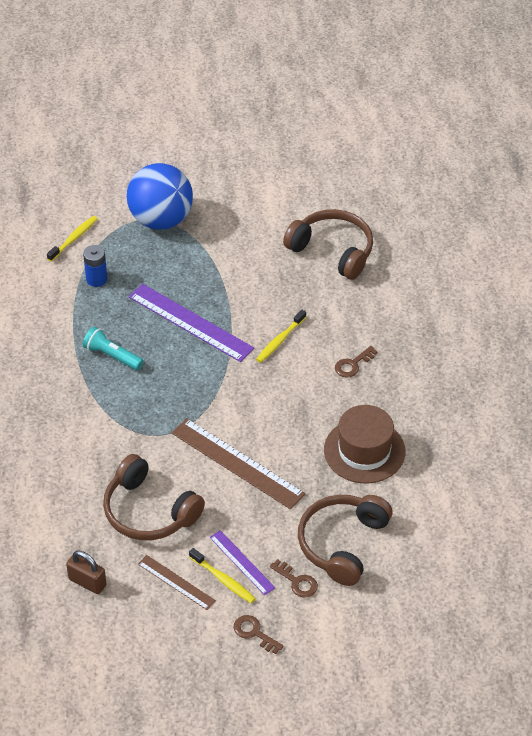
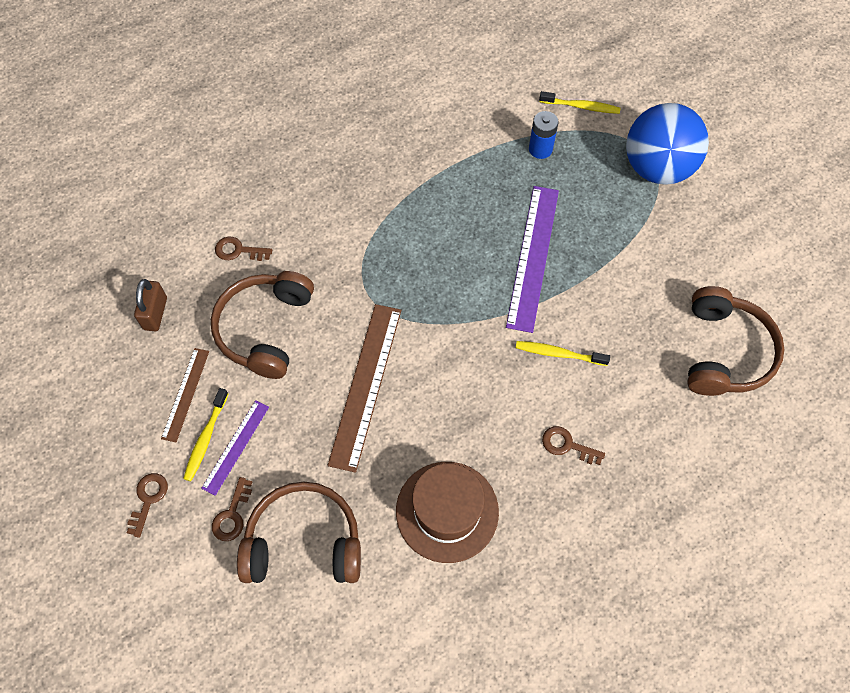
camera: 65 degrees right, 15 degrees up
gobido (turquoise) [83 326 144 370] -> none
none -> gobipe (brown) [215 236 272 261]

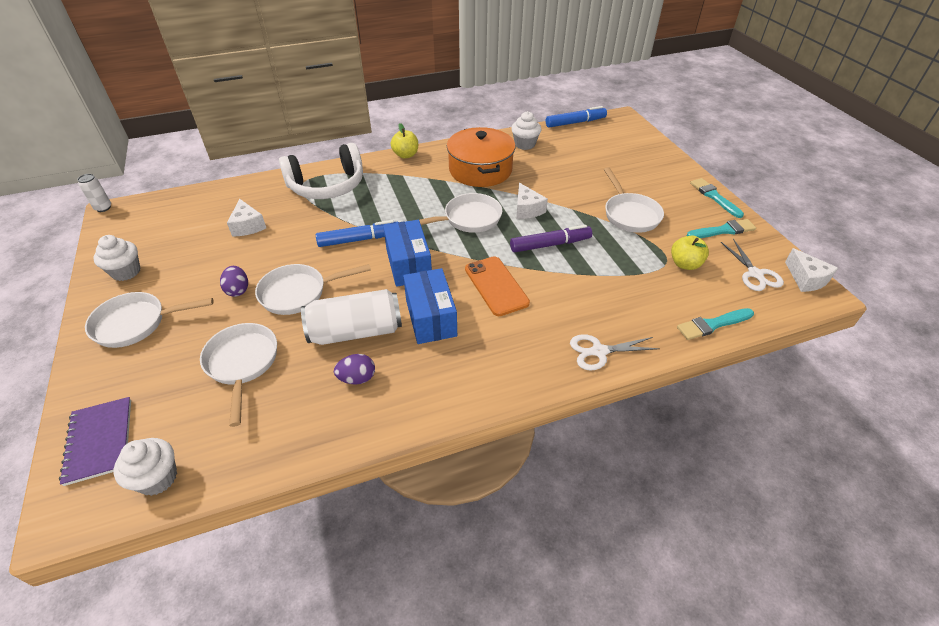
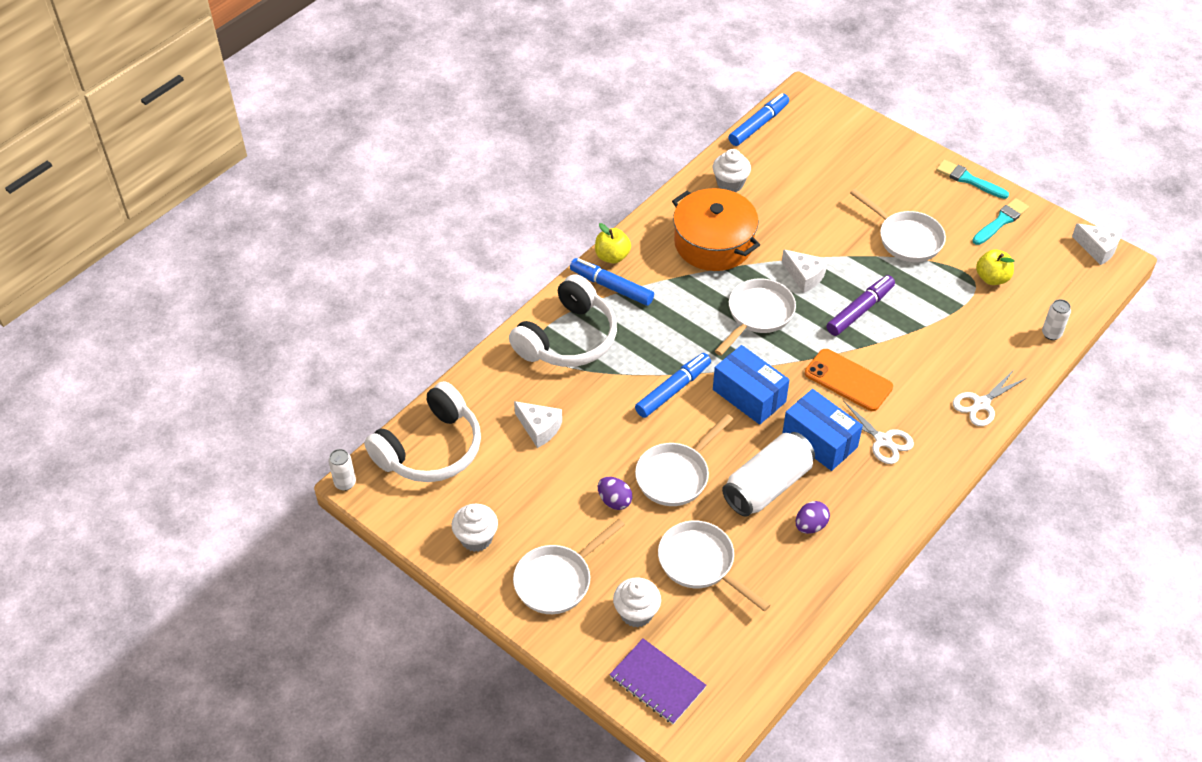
camera: 30 degrees left, 5 degrees up
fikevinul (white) [114 438 177 496] -> fikevinul (white) [613 578 661 628], relocated
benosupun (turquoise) [677 308 754 340] -> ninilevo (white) [1042 299 1071 340]
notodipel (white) [721 239 784 291] -> notodipel (white) [844 401 914 464], relocated
none -> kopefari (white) [364 381 481 482]
none -> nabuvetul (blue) [570 258 654 306]

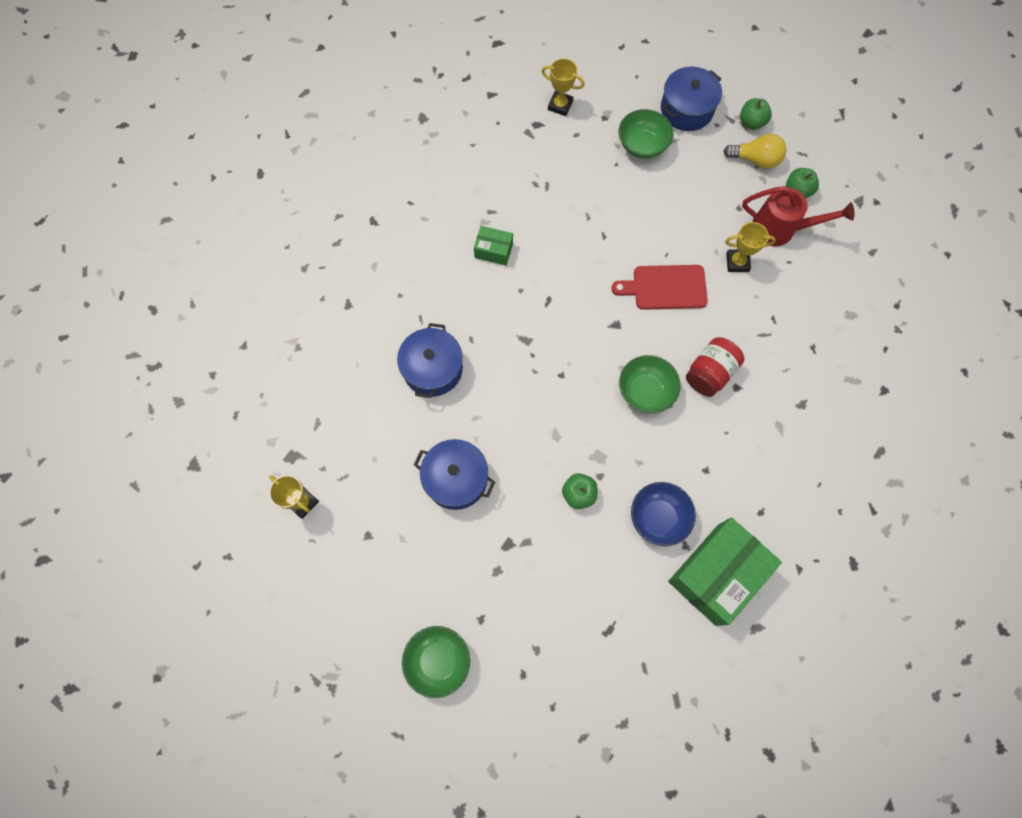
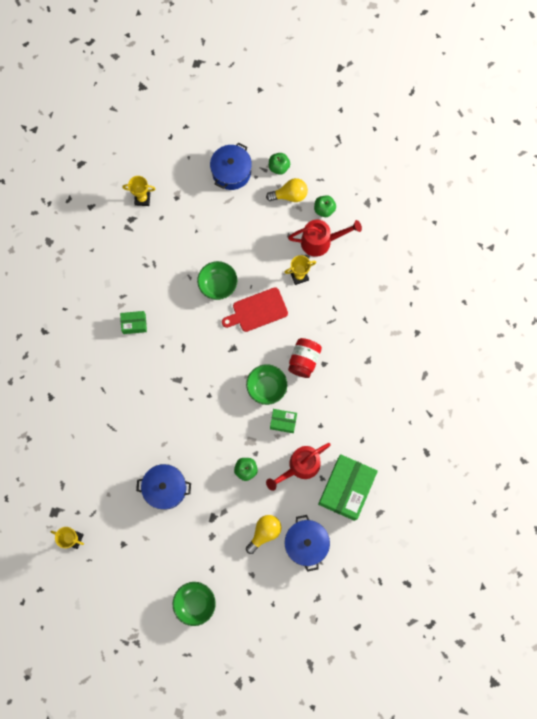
camera: 20 degrees left, 5 degrees up
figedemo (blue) [397 323 463 398] -> figedemo (blue) [284 515 330 572], relocated
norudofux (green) [619 109 673 159] -> norudofux (green) [197 261 237 300], relocated
norudofux (blue) [631 482 696 546] -> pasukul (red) [266 443 331 491]
none -> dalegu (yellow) [246 515 281 554]
none -> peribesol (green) [270 409 297 433]

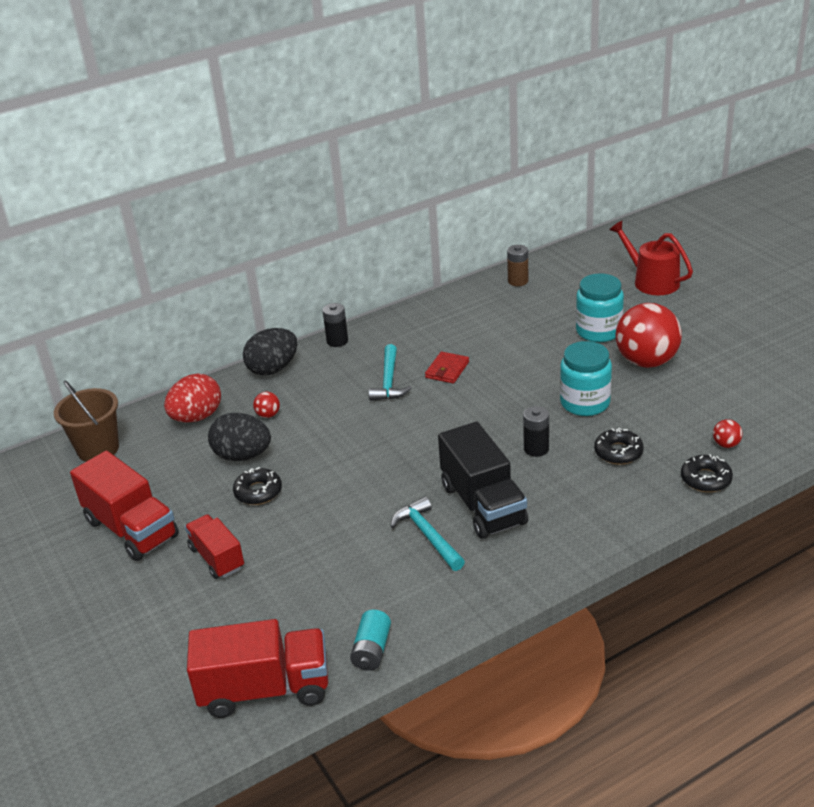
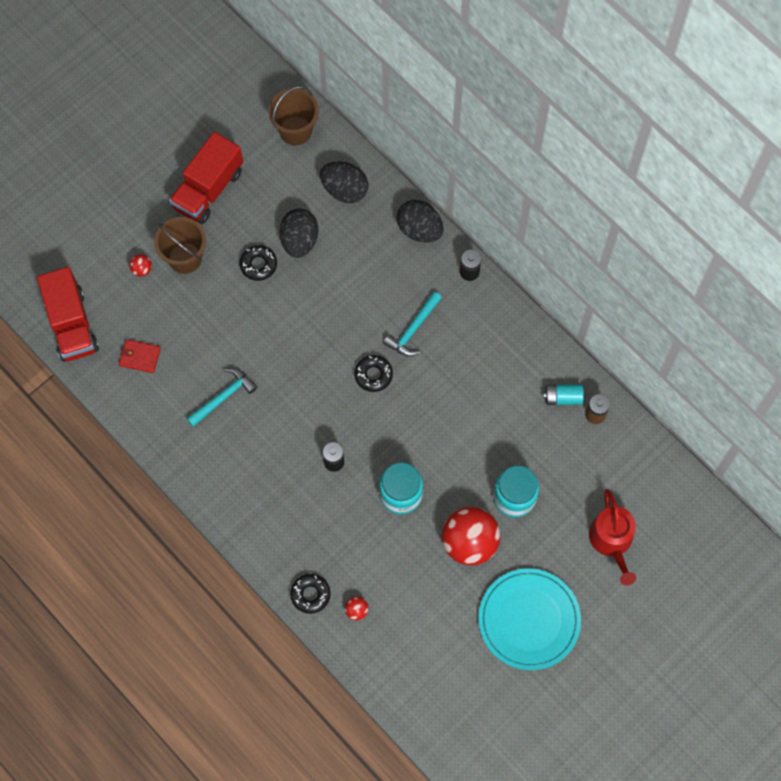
camera: 75 degrees right, 35 degrees up
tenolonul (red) [164 374 221 423] -> tenolonul (black) [320 161 368 203]
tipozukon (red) [185 514 244 579] -> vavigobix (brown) [154 217 206 274]
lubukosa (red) [253 392 280 418] -> lubukosa (red) [129 254 152 276], relocated
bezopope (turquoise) [350 610 391 671] -> bezopope (turquoise) [543 384 584 405], relocated
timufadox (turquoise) [369 344 412 401] -> timufadox (turquoise) [383 292 442 356], 45 degrees counterclockwise
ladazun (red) [425 352 469 383] -> ladazun (red) [119 339 161 373], relocated
tipozukon (black) [438 422 528 539] -> none
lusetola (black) [594 428 644 465] -> lusetola (black) [355 355 393 392], relocated
pasukul (red) [609 221 693 295] -> pasukul (red) [589 489 636 585], 135 degrees clockwise
none -> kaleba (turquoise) [478 568 581 670]

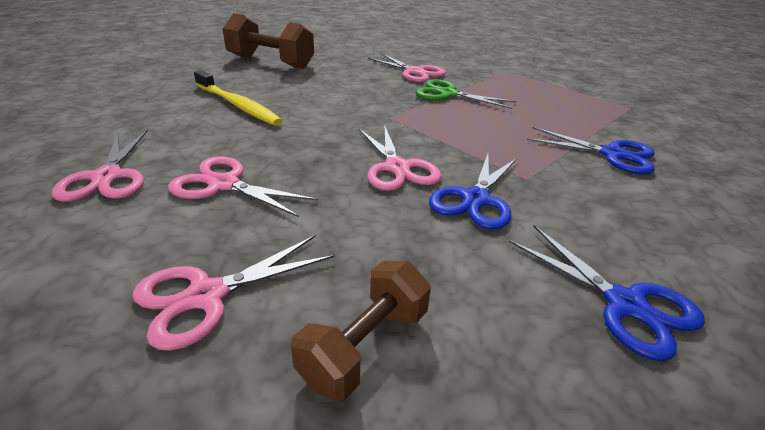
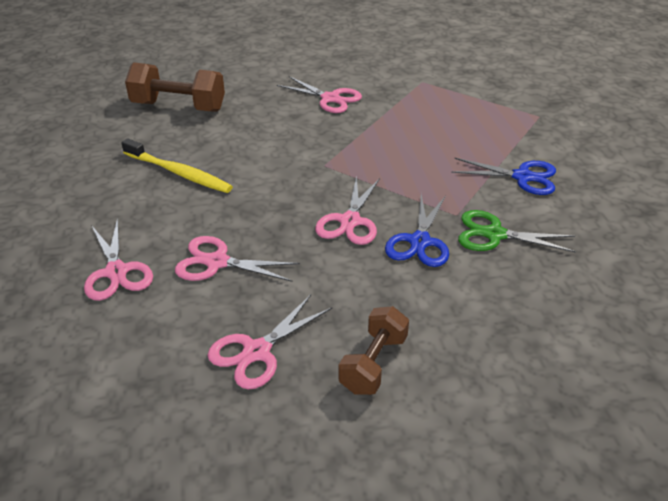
camera: 10 degrees left, 5 degrees up
notodipel (pink) [359 125 441 191] -> notodipel (pink) [315 175 380 245], 45 degrees clockwise
notodipel (green) [415 79 517 109] -> notodipel (green) [458 210 576 253], relocated
notodipel (blue) [509 226 705 361] -> none

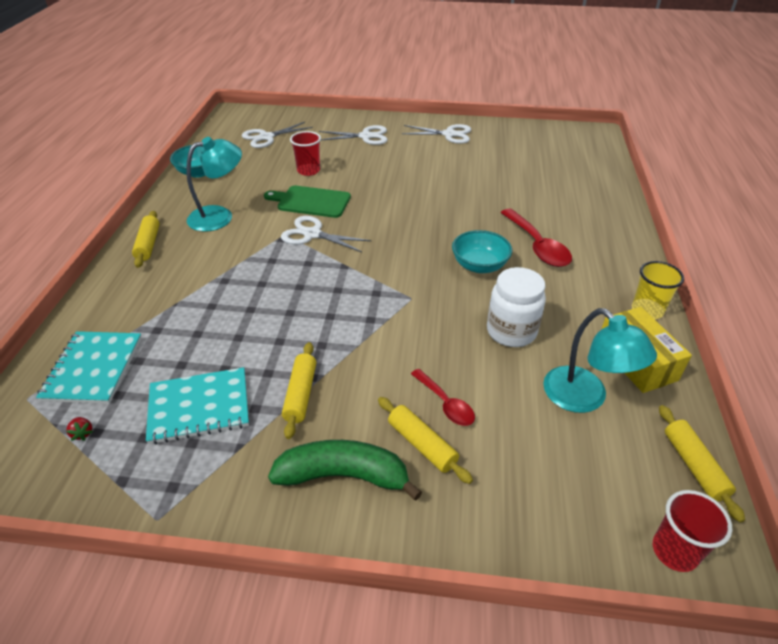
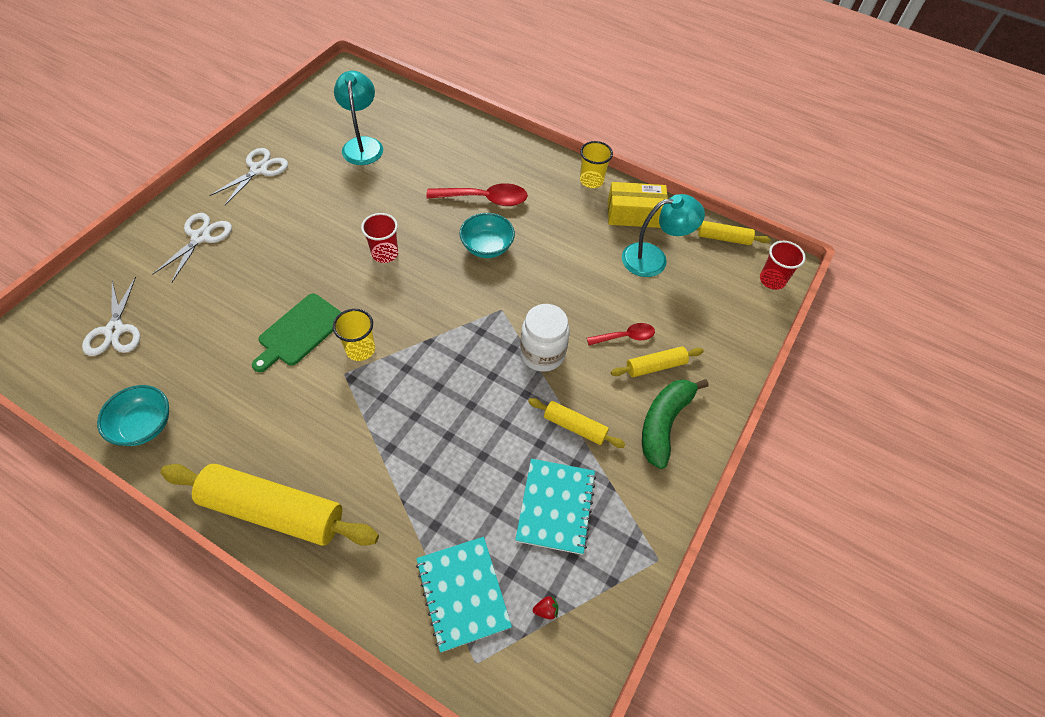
camera: 70 degrees left, 15 degrees up
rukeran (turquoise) [36 331 142 404] -> rukeran (turquoise) [416 537 512 652], 45 degrees clockwise
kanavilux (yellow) [132 211 160 268] -> kanavilux (yellow) [160 464 379 546], x1.99
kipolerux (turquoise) [186 137 242 232] -> kipolerux (turquoise) [334 71 383 165], relocated
notodipel (white) [281 216 371 252] -> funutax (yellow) [333 309 375 361]
funutax (red) [290 131 321 176] -> funutax (red) [361 213 398 263], relocated
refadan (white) [487 267 546 347] -> refadan (white) [520 304 570 372], relocated

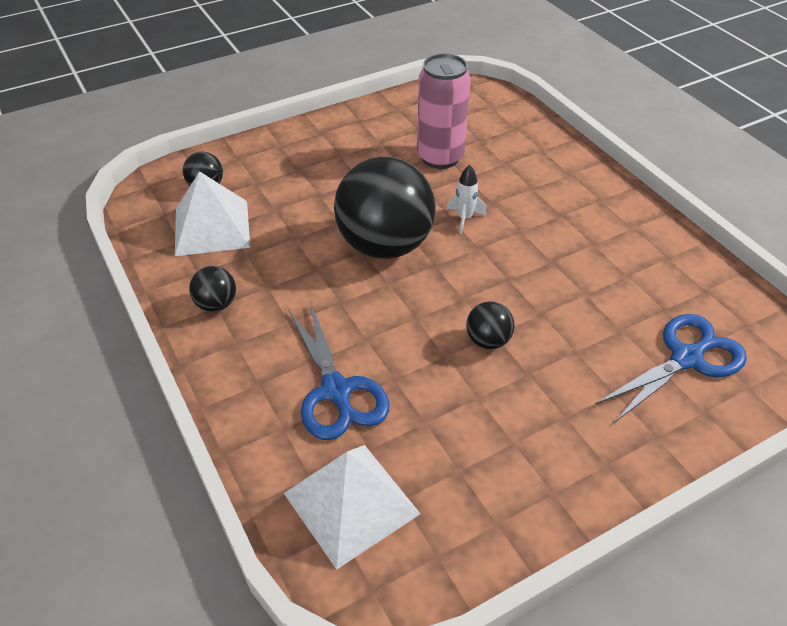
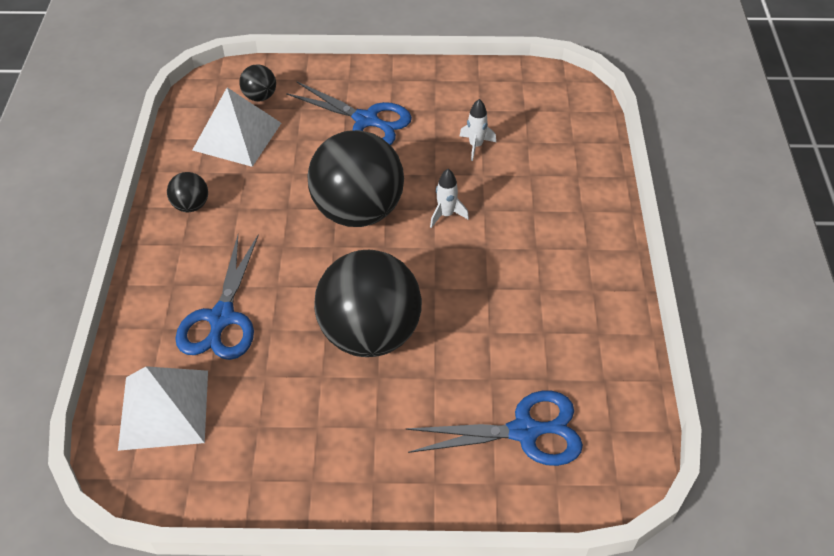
camera: 30 degrees right, 5 degrees up
ninilevo (pink) [417 53 471 169] -> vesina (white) [460 99 496 161]
lubukosa (black) [466 301 515 349] -> lubukosa (black) [314 250 422 357], x2.32
none -> notodipel (blue) [286 82 412 145]

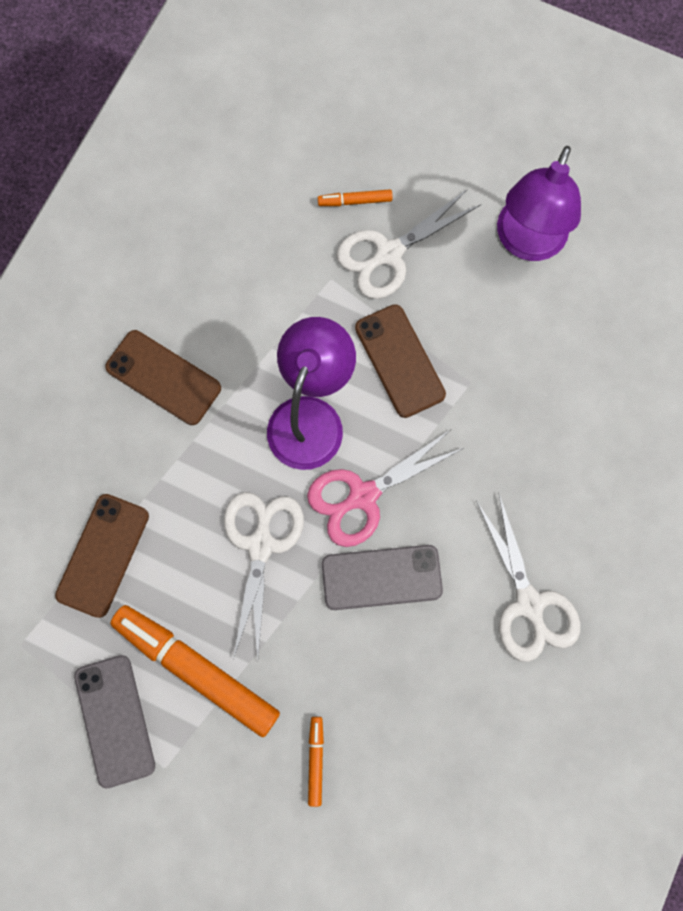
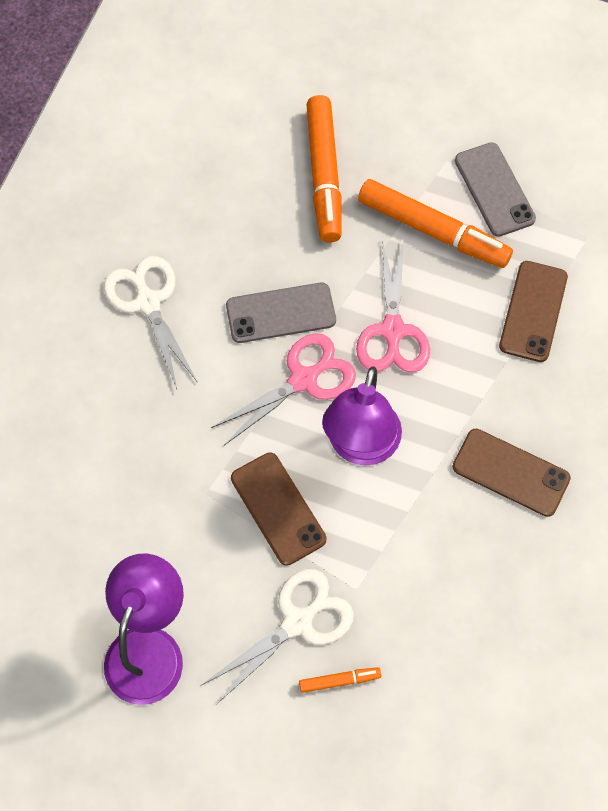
camera: 175 degrees right, 10 degrees down
notodipel (white) [224 492 304 659] -> notodipel (pink) [356 240 430 373]
nabuvetul (orange) [308 717 324 807] -> nabuvetul (orange) [306 95 342 243], x2.29

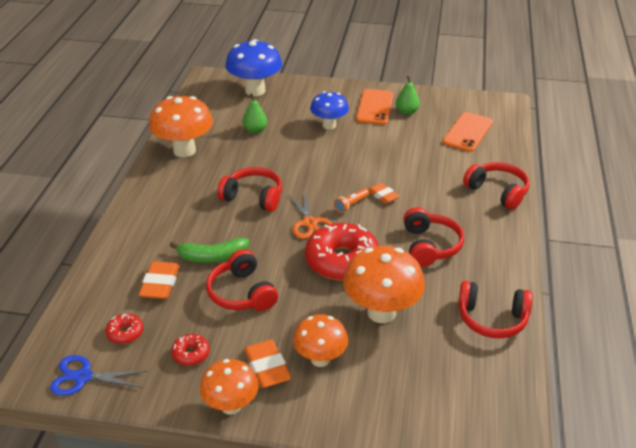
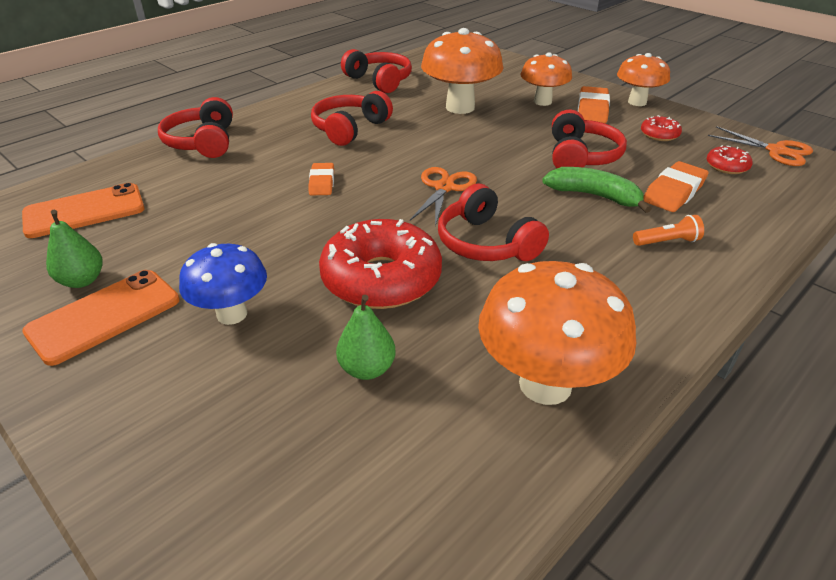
camera: 145 degrees left, 0 degrees up
notodipel (blue) [50 355 147 396] -> notodipel (orange) [708 126 813 166]
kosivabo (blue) [225 39 282 96] -> none
lusetola (red) [305 223 379 281] -> lusetola (red) [319 219 442 309], relocated
gobido (orange) [334 188 369 213] -> gobido (orange) [633 215 704 246], relocated

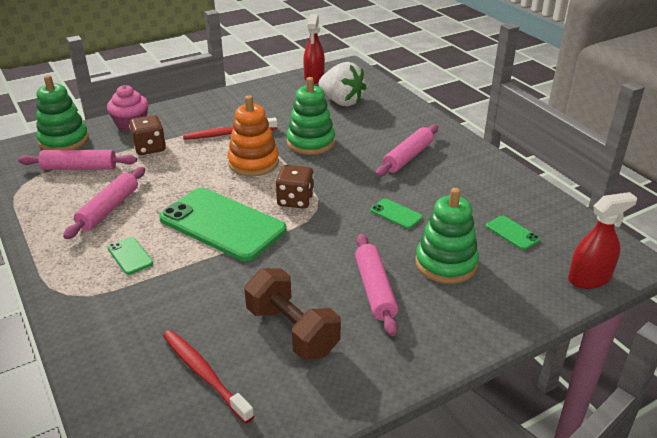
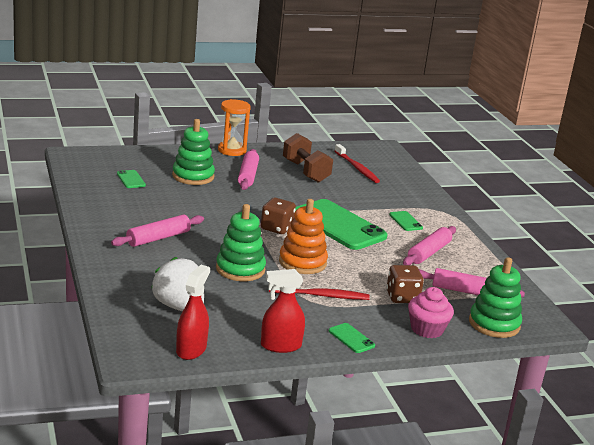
camera: 170 degrees left, 10 degrees down
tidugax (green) [370 199 423 229] -> tidugax (green) [329 323 375 353], relocated
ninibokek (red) [568 192 637 289] -> ninibokek (red) [261 269 305 353], relocated
none -> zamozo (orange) [218 99 251 156]

